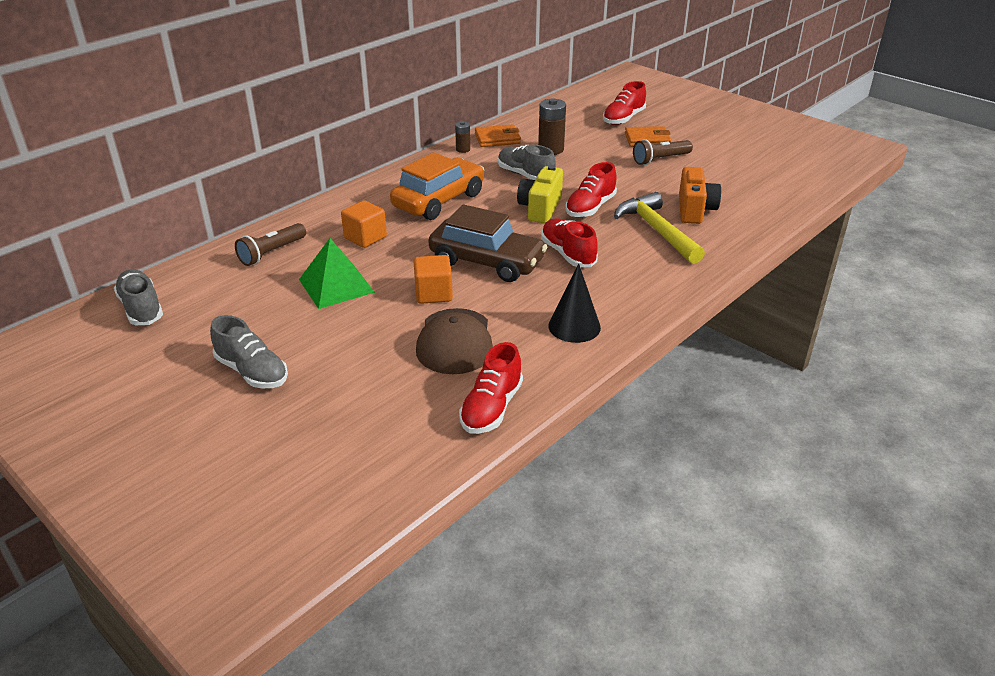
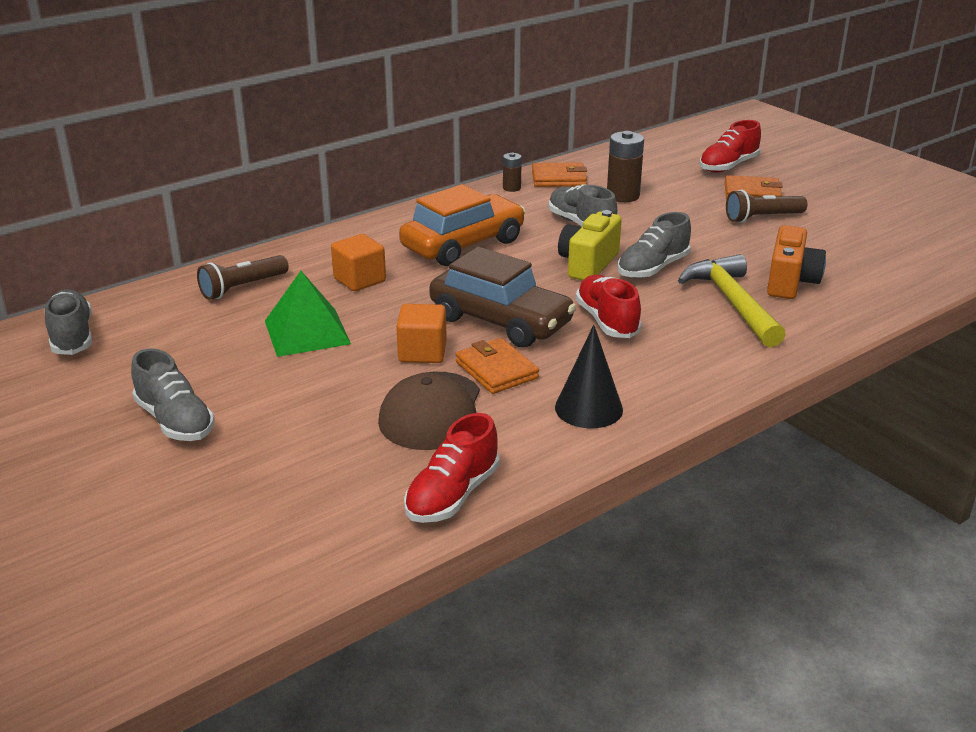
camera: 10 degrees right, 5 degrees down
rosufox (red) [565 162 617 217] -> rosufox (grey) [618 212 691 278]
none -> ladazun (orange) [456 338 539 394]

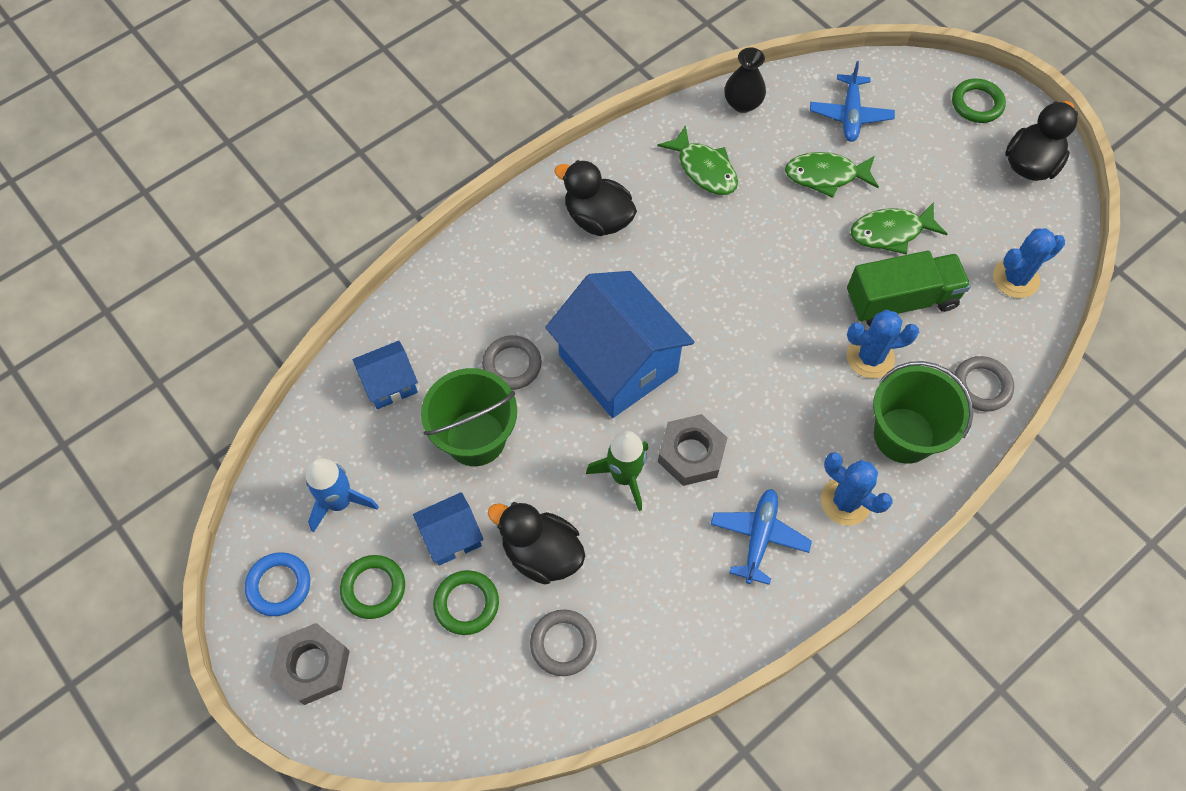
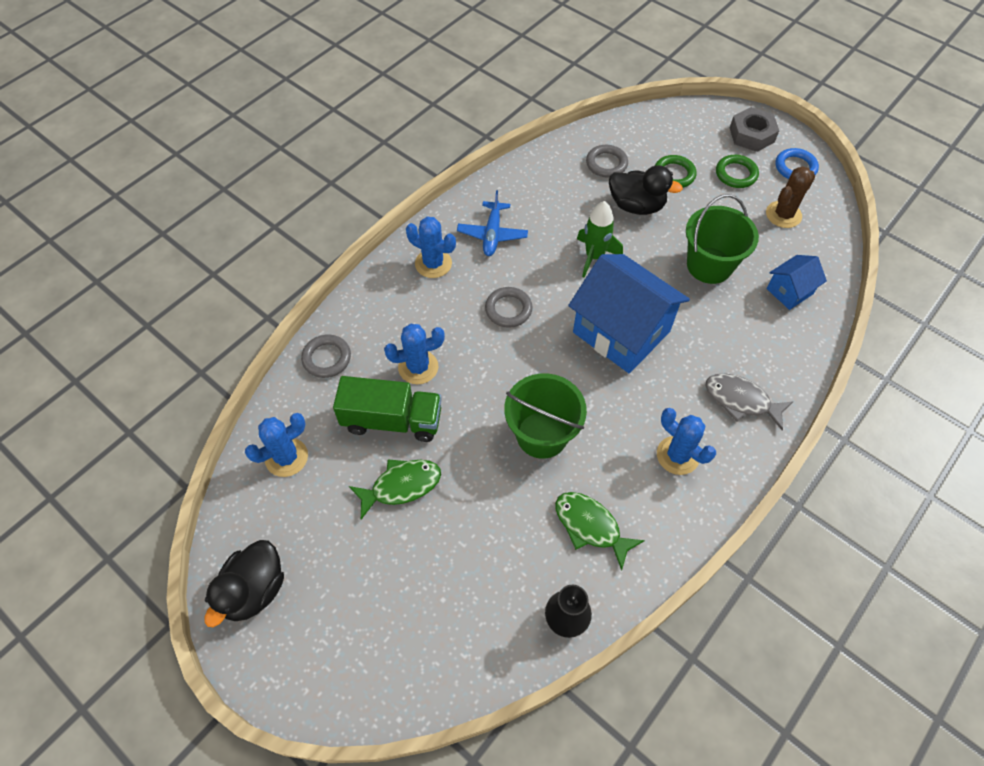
camera: 170 degrees right, 5 degrees down
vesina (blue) [306 458 379 533] -> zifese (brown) [766 166 815 228]
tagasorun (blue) [413 492 484 566] -> none
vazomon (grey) [482 335 542 390] -> vazomon (grey) [485 287 533 328], relocated
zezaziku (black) [554 160 637 236] -> zifese (blue) [657 408 716 475]
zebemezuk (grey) [658 414 728 486] -> none
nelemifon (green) [785 152 879 198] -> none
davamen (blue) [810 61 895 142] -> none
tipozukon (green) [847 251 971 326] -> tipozukon (green) [333 376 442 442], 150 degrees counterclockwise
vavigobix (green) [873 361 973 464] -> vavigobix (green) [504 373 587 459], relocated
vazomon (green) [952 79 1006 123] -> none
none -> nelemifon (grey) [706 374 794 431]

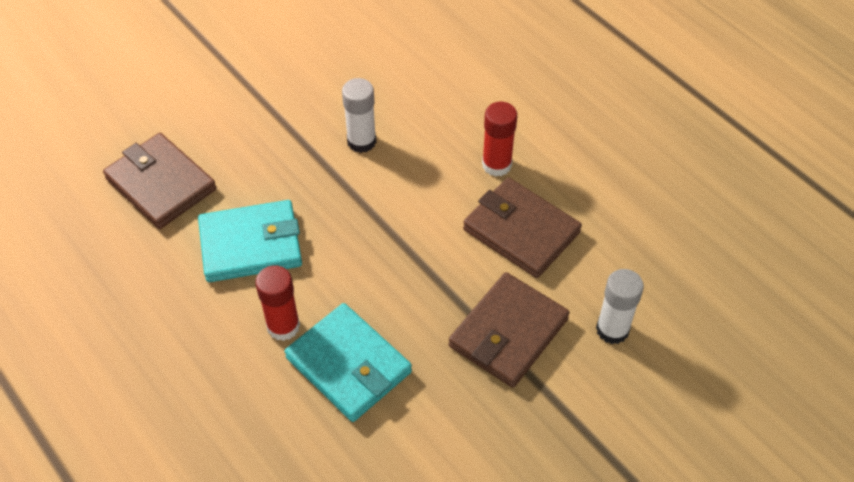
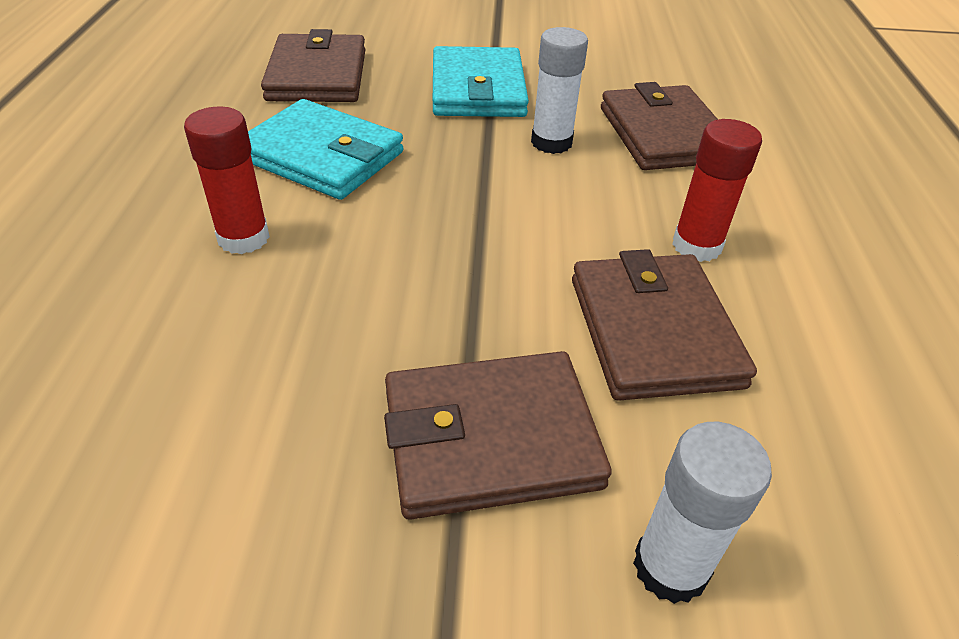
camera: 40 degrees right, 10 degrees down
ladazun (turquoise) [285 303 412 422] -> ladazun (turquoise) [433 46 529 117], relocated
none -> ladazun (brown) [601 82 718 170]

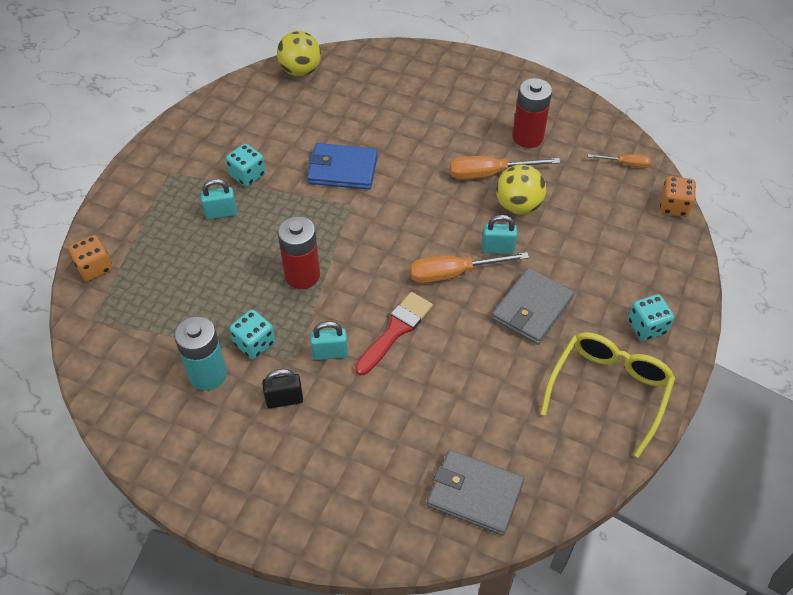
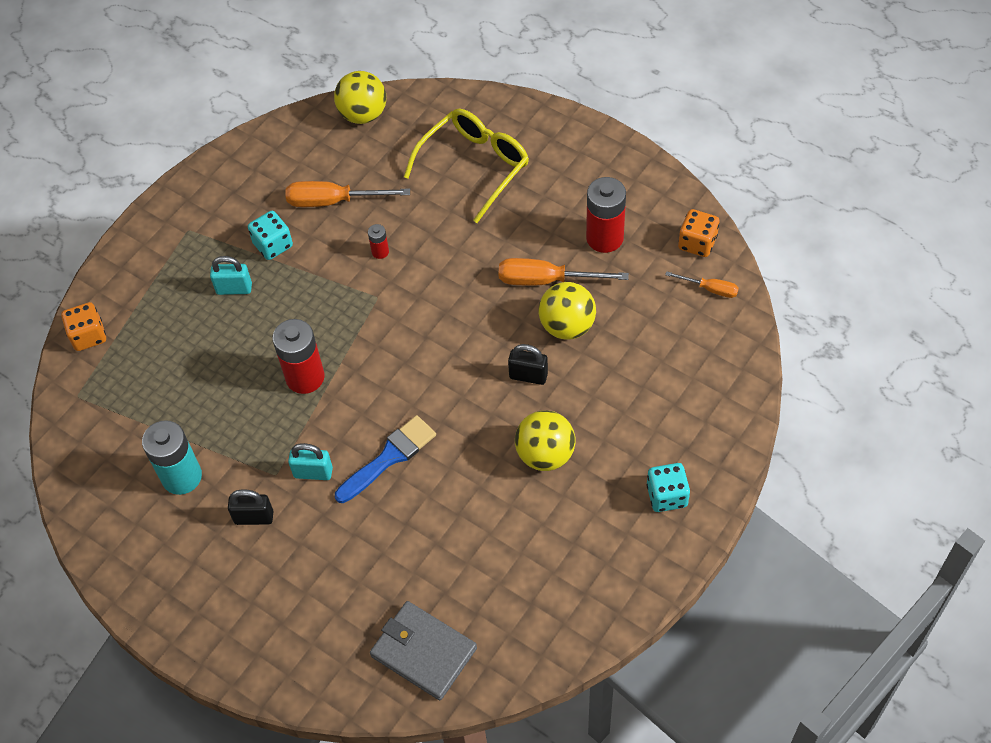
camera: 15 degrees right, 5 degrees up
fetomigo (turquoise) [230 310 275 359] -> none
ladazun (blue) [307 143 378 190] -> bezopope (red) [368 224 389 259]
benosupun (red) [355 292 433 375] -> benosupun (blue) [335 415 436 503]
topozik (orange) [410 252 529 283] -> topozik (orange) [285 181 410 207], relocated
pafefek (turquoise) [482 215 517 254] -> pafefek (black) [508 344 548 385]
ladazun (grey) [492 268 575 345] -> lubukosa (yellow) [515 410 575 471]
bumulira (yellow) [540 332 675 458] -> bumulira (yellow) [404 108 529 223], relocated
fetomigo (orange) [660 176 696 217] -> fetomigo (orange) [678 209 719 257], relocated

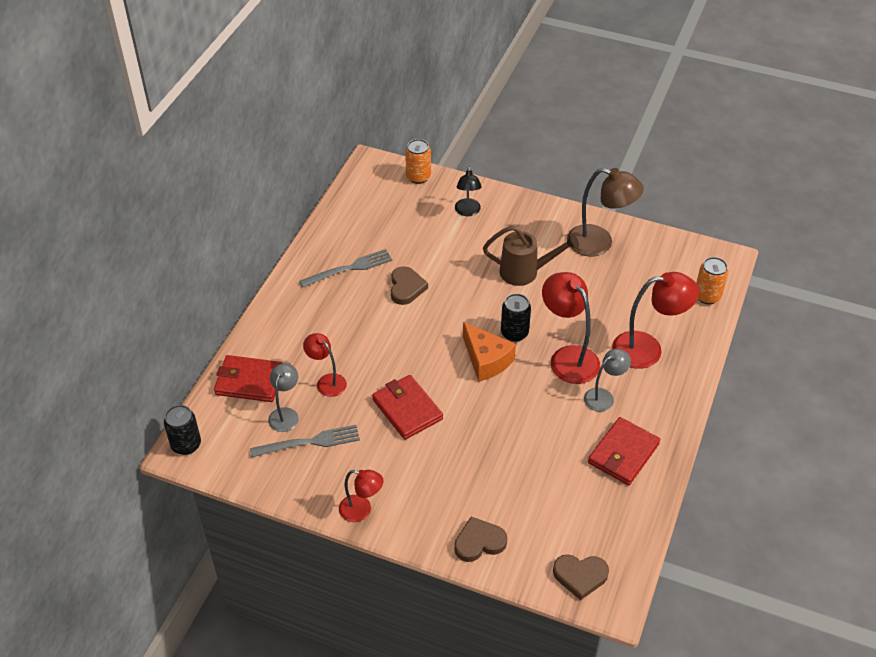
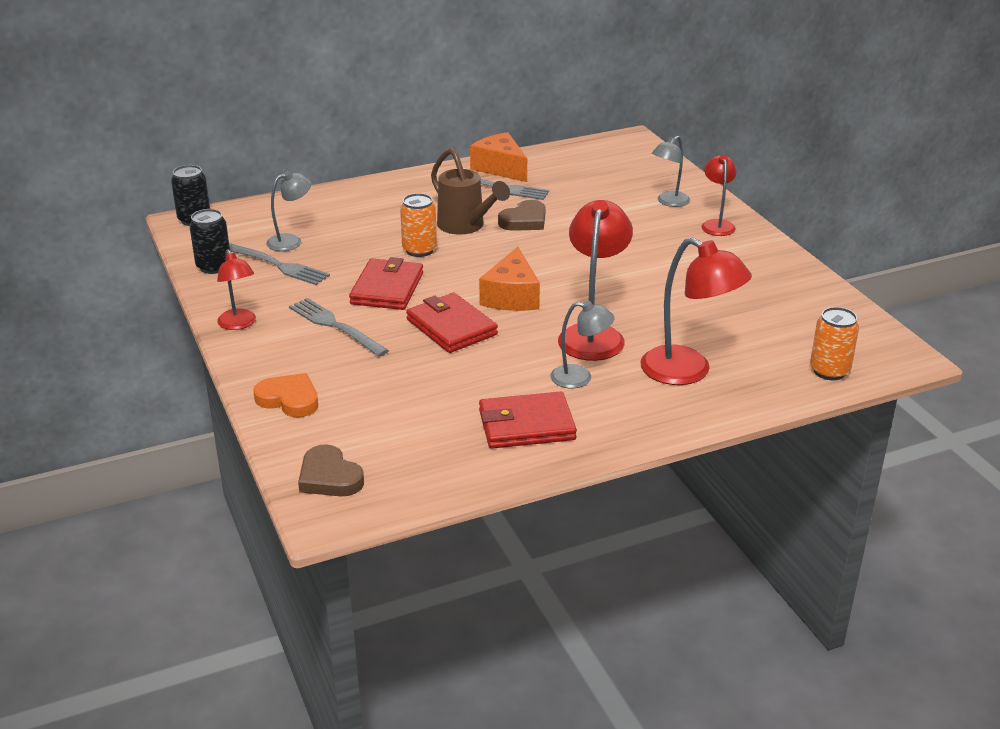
camera: 45 degrees right, 15 degrees down
ladazun (red) [214 355 283 402] -> ladazun (red) [406 293 498 353], relocated
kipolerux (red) [303 333 347 397] -> kipolerux (red) [702 155 736 236], relocated
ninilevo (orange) [405 139 431 184] -> ninilevo (orange) [400 193 437 257], relocated
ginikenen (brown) [454 517 507 562] -> ginikenen (orange) [253 373 318 417]
kipolerux (black) [455 166 482 216] -> kipolerux (grey) [652 136 690 207]
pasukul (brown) [483 226 579 286] -> pasukul (brown) [431 148 510 234], relocated
ninilevo (black) [501 294 531 342] -> ninilevo (black) [189 209 230 274], relocated
kipolerux (brown) [567 168 644 256] -> none
none -> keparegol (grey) [289 298 389 357]
none -> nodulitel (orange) [470 132 527 182]

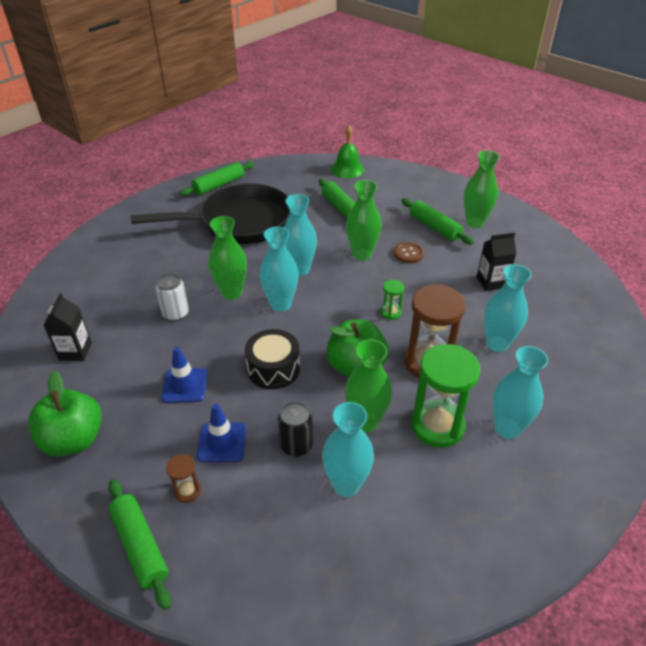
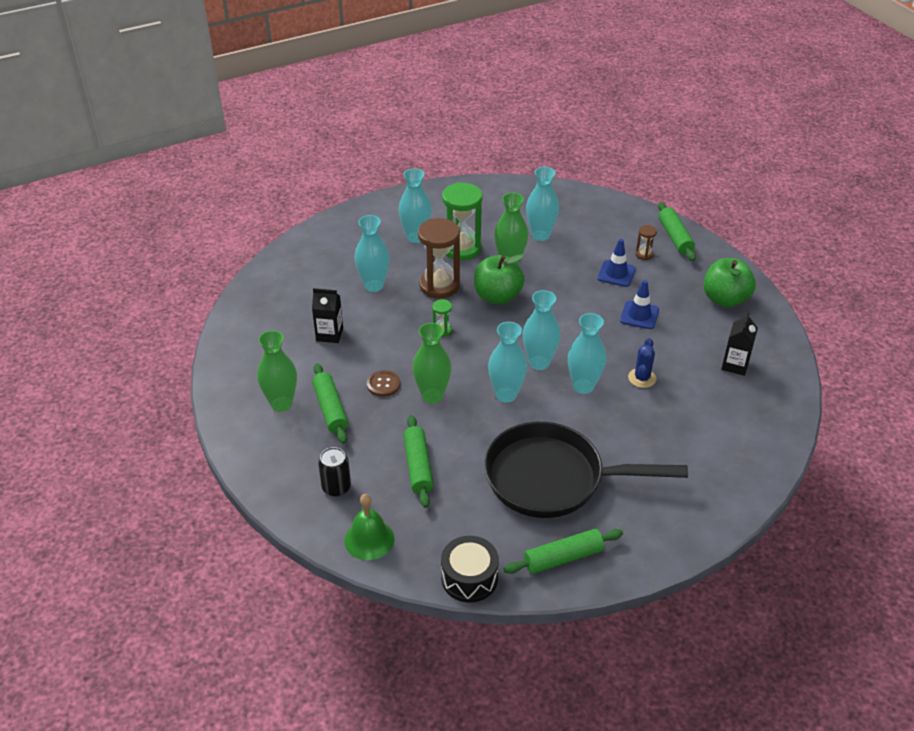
camera: 160 degrees left, 0 degrees up
ninilevo (white) [155 273 189 321] -> zifese (blue) [628 338 656 388]
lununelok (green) [208 216 247 300] -> lununelok (turquoise) [568 313 607 394]
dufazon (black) [245 329 300 389] -> dufazon (black) [441 536 499 602], relocated
ninilevo (black) [278 402 313 457] -> ninilevo (black) [318 447 351 497], relocated

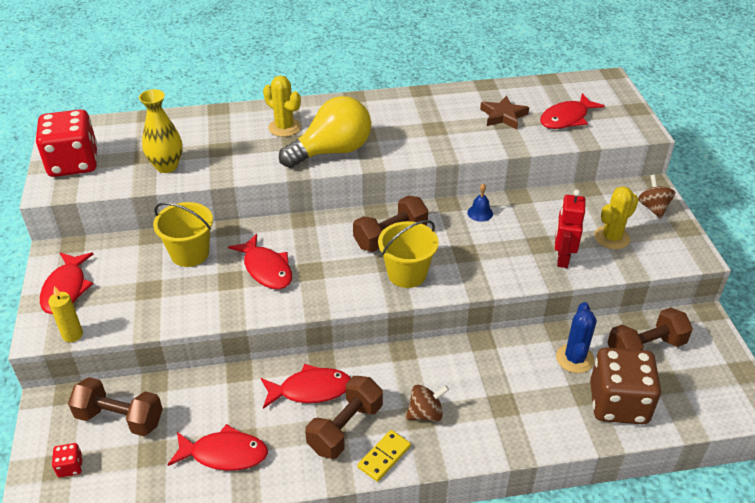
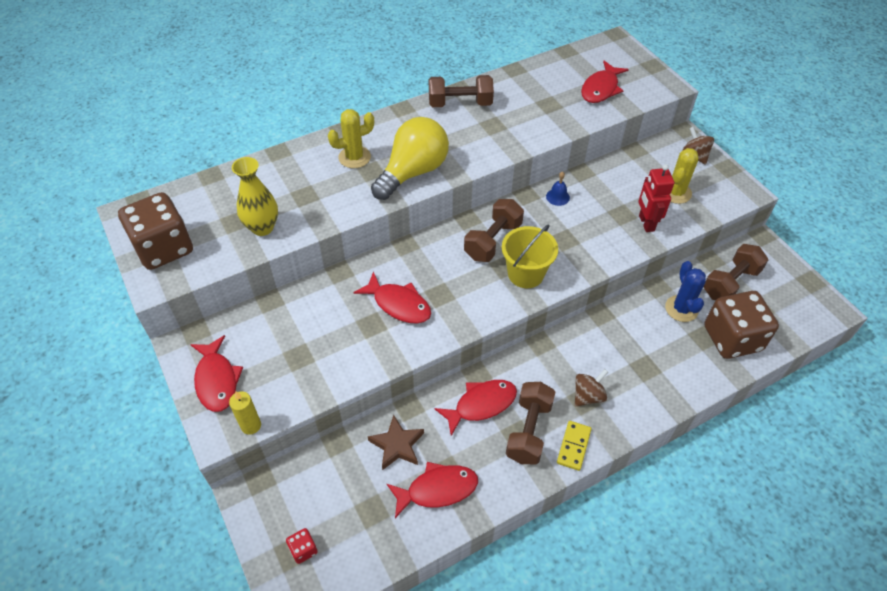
camera: 20 degrees left, 10 degrees up
fetomigo (red) [36 109 97 177] -> fetomigo (brown) [118 192 193 270]
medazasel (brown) [68 377 163 436] -> medazasel (brown) [429 75 494 107], relocated
vavigobix (yellow) [153 202 213 267] -> none
zifese (yellow) [263 76 301 137] -> zifese (yellow) [328 109 374 168], 45 degrees counterclockwise
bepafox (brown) [480 96 529 129] -> bepafox (brown) [368 415 424 470], relocated

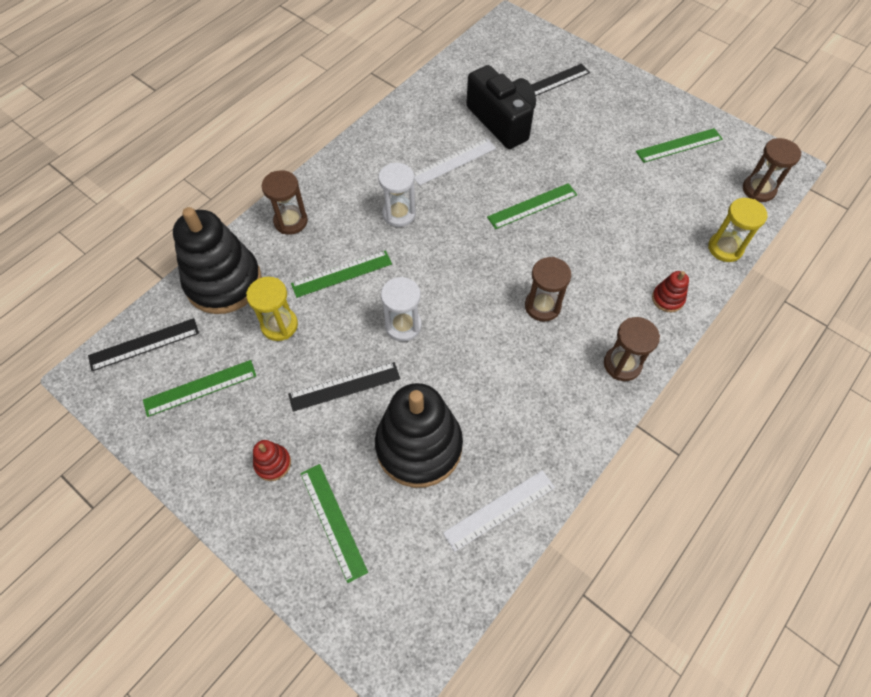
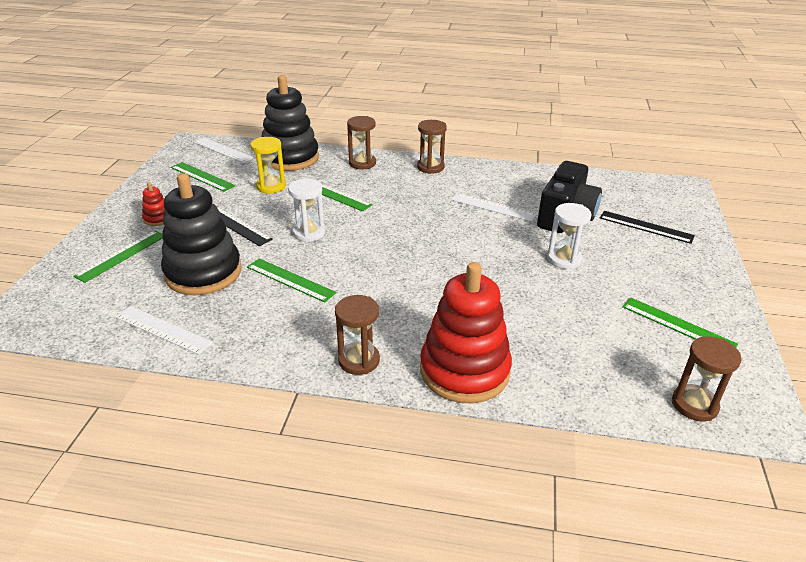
camera: 60 degrees right, 25 degrees down
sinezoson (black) [88 318 199 371] -> sinezoson (white) [193 137 254 163]
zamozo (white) [378 163 416 227] -> zamozo (white) [547 203 592 269], relocated
sinezoson (green) [487 183 577 229] -> sinezoson (green) [247 258 336 302], relocated
zamozo (brown) [525 257 571 322] -> zamozo (brown) [417 120 447 174], relocated
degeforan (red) [652 271 689 312] -> degeforan (red) [420 262 512 403], x2.40
zamozo (yellow) [708 198 767 262] -> none

